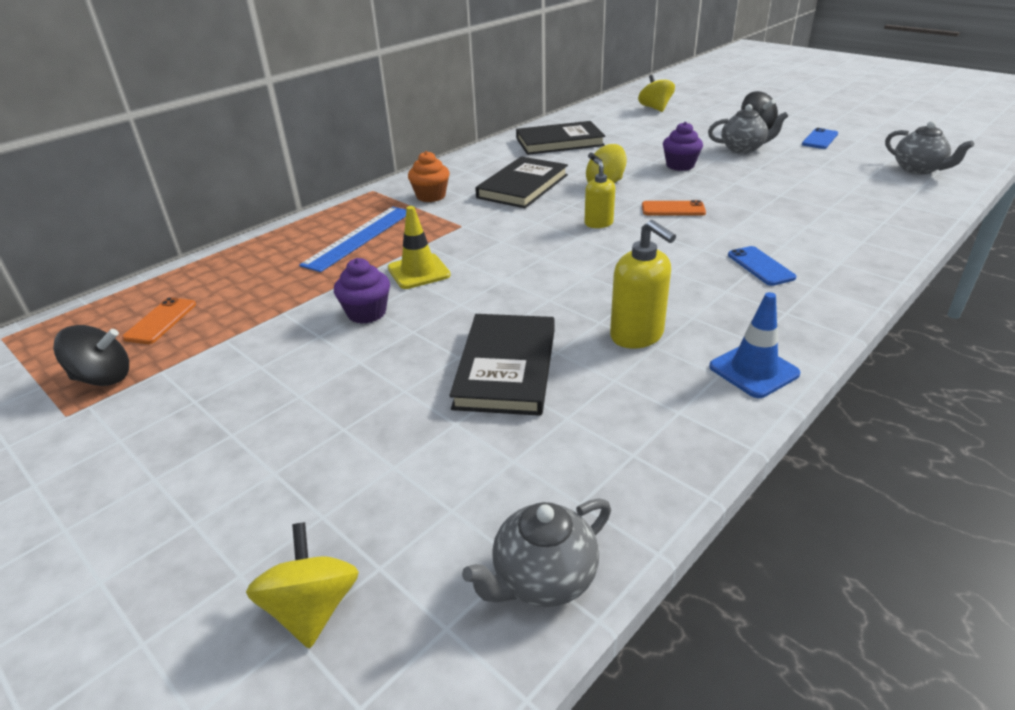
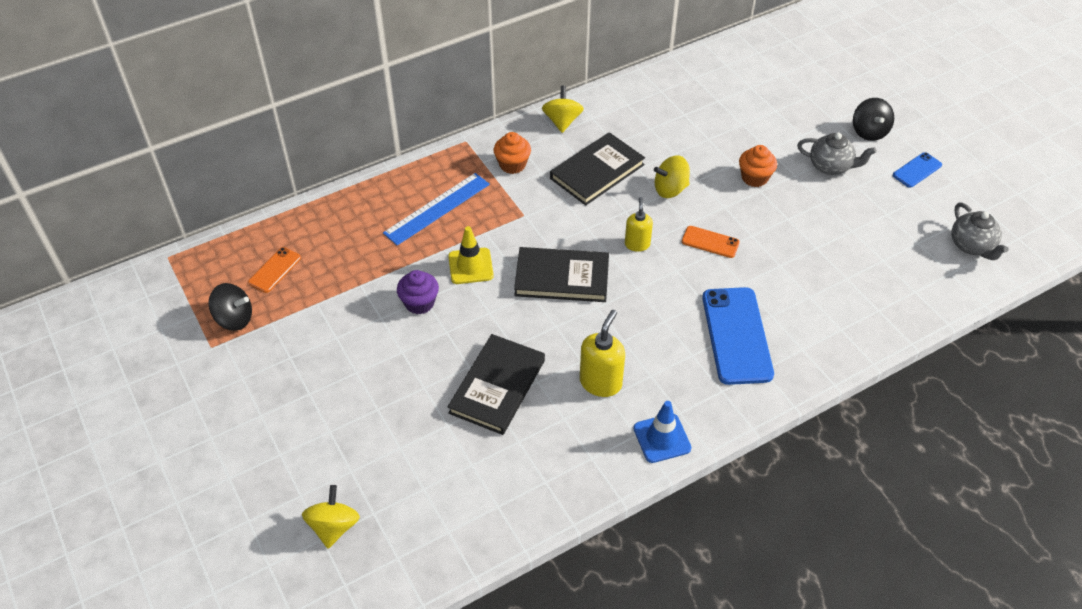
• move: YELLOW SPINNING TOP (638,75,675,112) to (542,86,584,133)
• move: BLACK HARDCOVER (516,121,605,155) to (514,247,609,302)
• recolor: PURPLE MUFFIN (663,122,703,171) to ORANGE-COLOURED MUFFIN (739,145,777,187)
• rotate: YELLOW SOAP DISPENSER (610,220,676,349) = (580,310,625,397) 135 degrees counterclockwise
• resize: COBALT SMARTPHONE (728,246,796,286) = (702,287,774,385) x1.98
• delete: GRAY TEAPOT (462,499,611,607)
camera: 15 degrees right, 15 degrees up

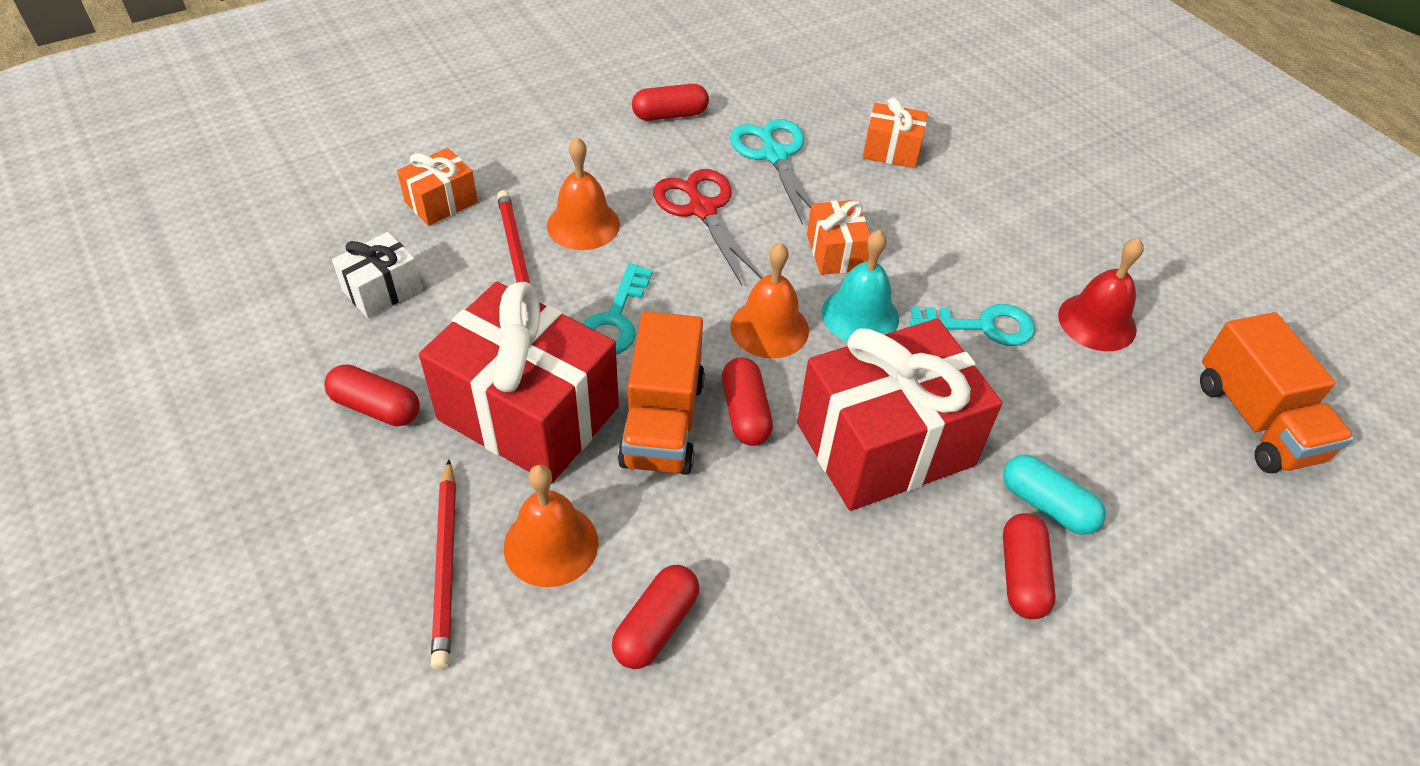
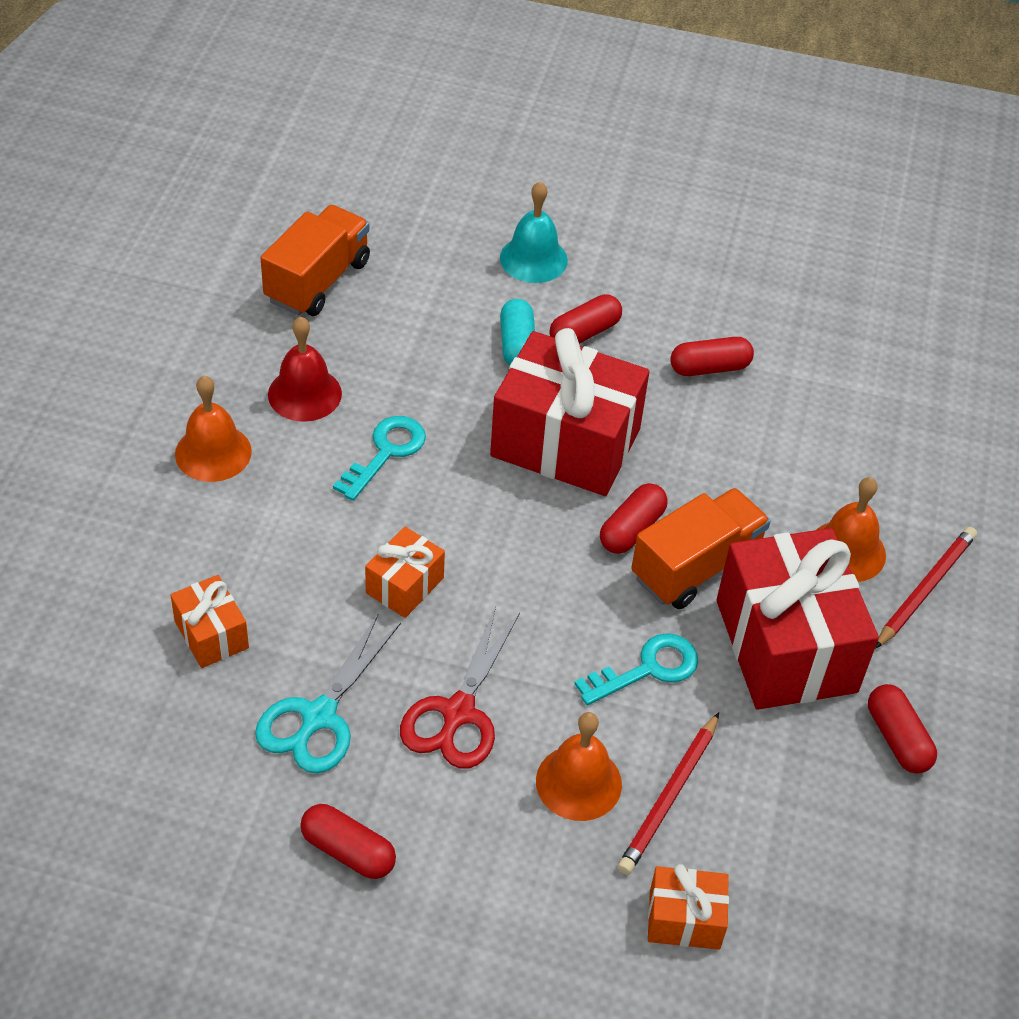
• move: AQUA HAND BELL (822,230,899,341) to (500,181,568,283)
• delete: WHITE WRAPPED GIFT (332,232,422,318)
• move: ORANGE-COLOURED HAND BELL (730,242,809,359) to (175,376,252,482)
• rotate: AQUA KEY (910,304,1035,346) = (333,416,426,501) 75 degrees clockwise
• move: CRIMSON CAPSULE (612,565,699,669) to (670,337,754,376)
camera: 135 degrees left, 0 degrees up

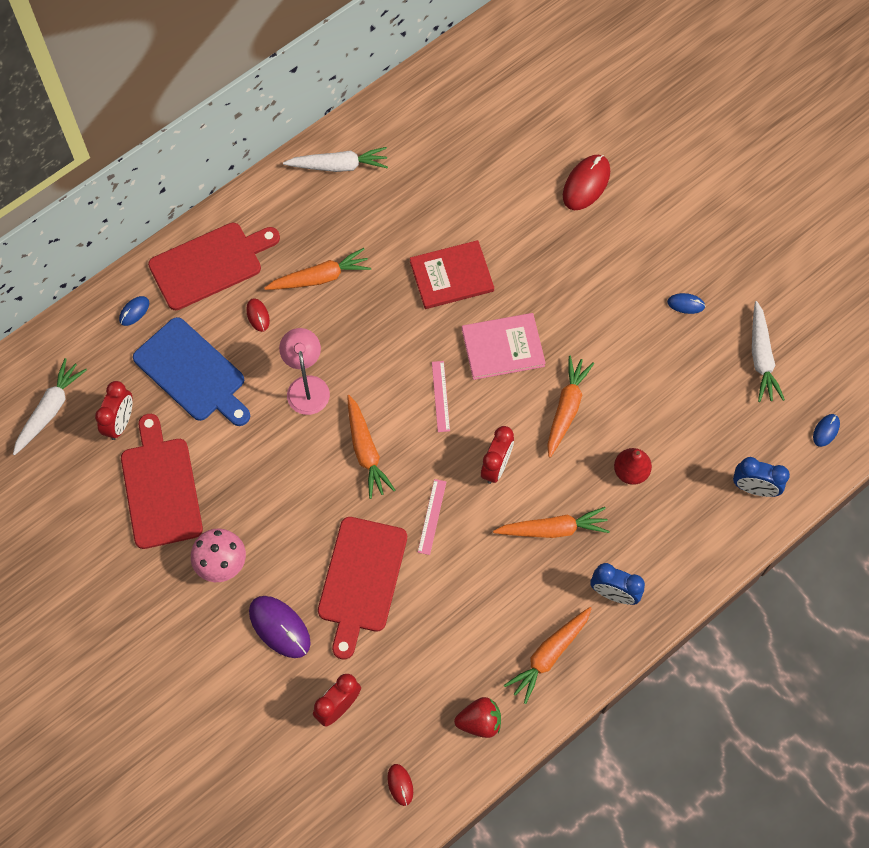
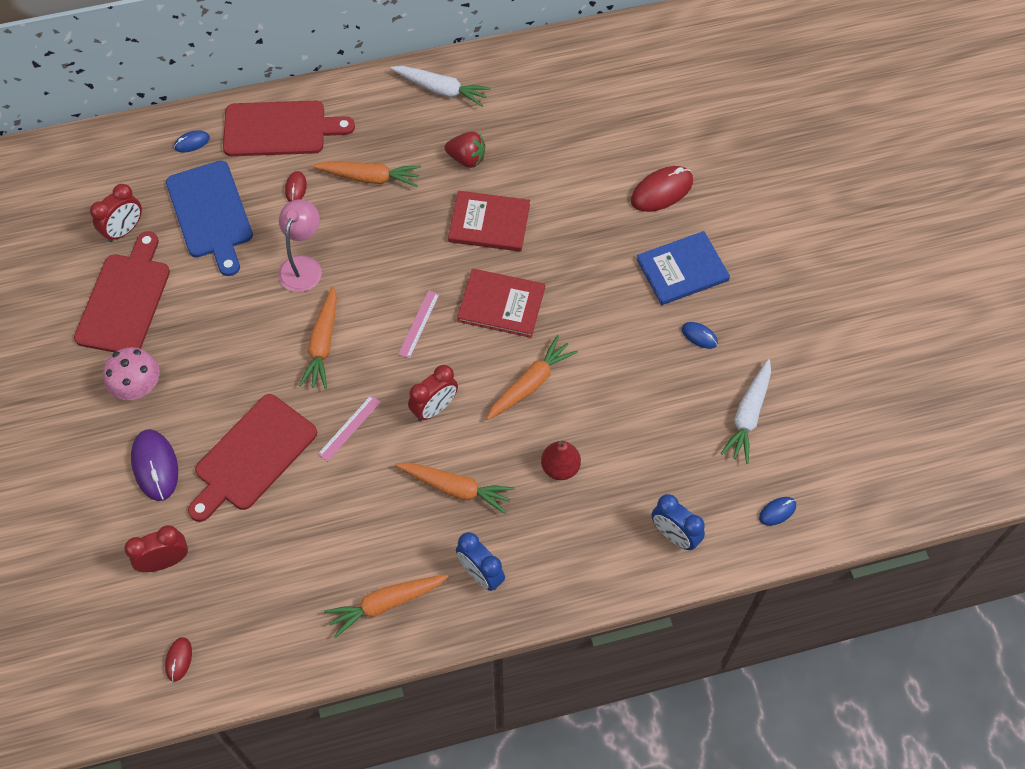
• recolor: PINK HARDCOVER (462,313,546,380) to CRIMSON HARDCOVER (457,269,545,338)
• delete: WHITE TOY CARROT (13,358,87,455)
• move: CRIMSON STRAWBERRY (454,697,501,738) to (444,131,485,168)
• insert: COBALT HARDCOVER (637,231,730,305)
camera: 25 degrees right, 5 degrees down

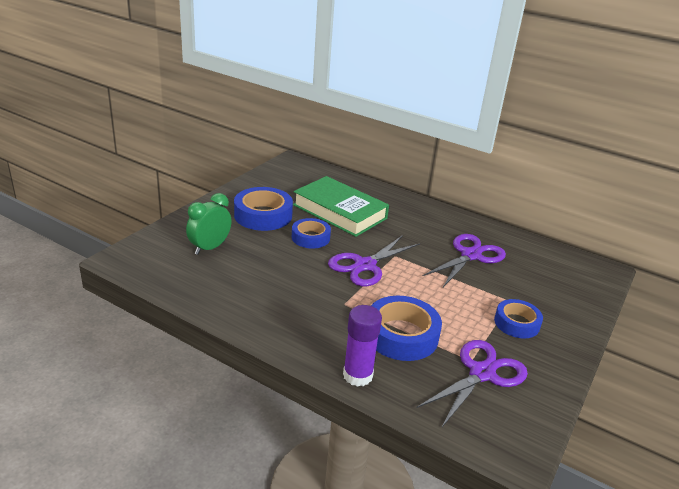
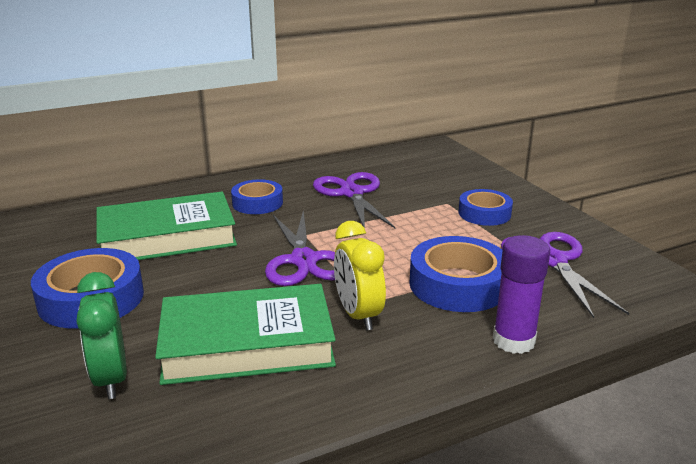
• move: COBALT ROLL OF TAPE (292,218,331,248) to (231,179,283,214)
• insert: YELLOW BEDSIDE CLOCK (334,221,386,330)
• insert: LEAF-GREEN HARDCOVER (155,284,336,385)
camera: 55 degrees left, 5 degrees down

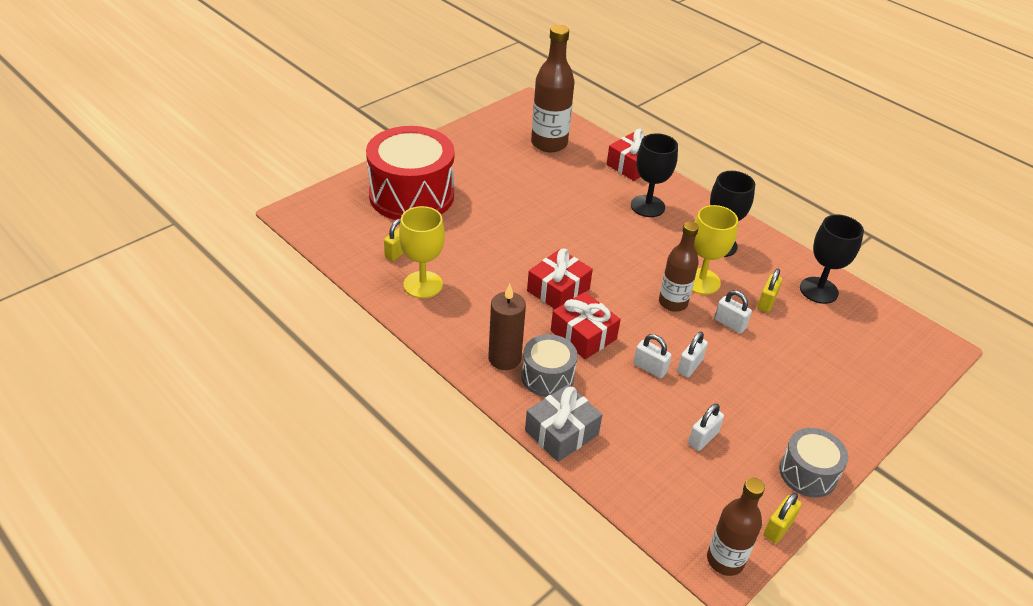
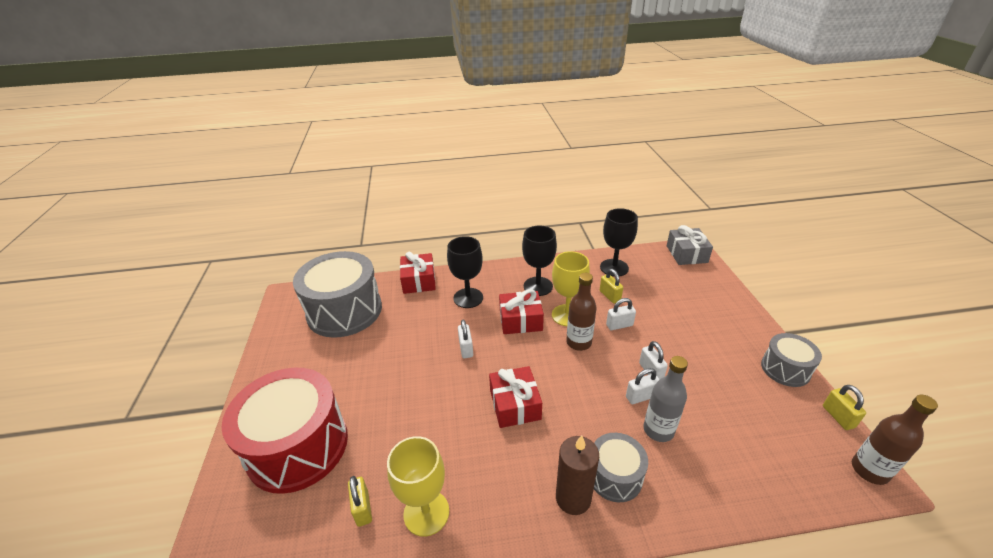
• replace: RUSSET DRINK BOTTLE (531,25,574,152) to GRAY DRUM (293,251,382,338)
• move: CRIMSON WRAPPED GIFT (551,292,621,359) to (499,289,544,334)
• move: GRAY WRAPPED GIFT (525,384,602,462) to (667,225,713,265)
• move: WHITE SMALL LOCK (688,404,724,451) to (458,319,473,358)
• insert: GRAY DRINK BOTTLE (644,356,688,442)
camera: 50 degrees left, 5 degrees down

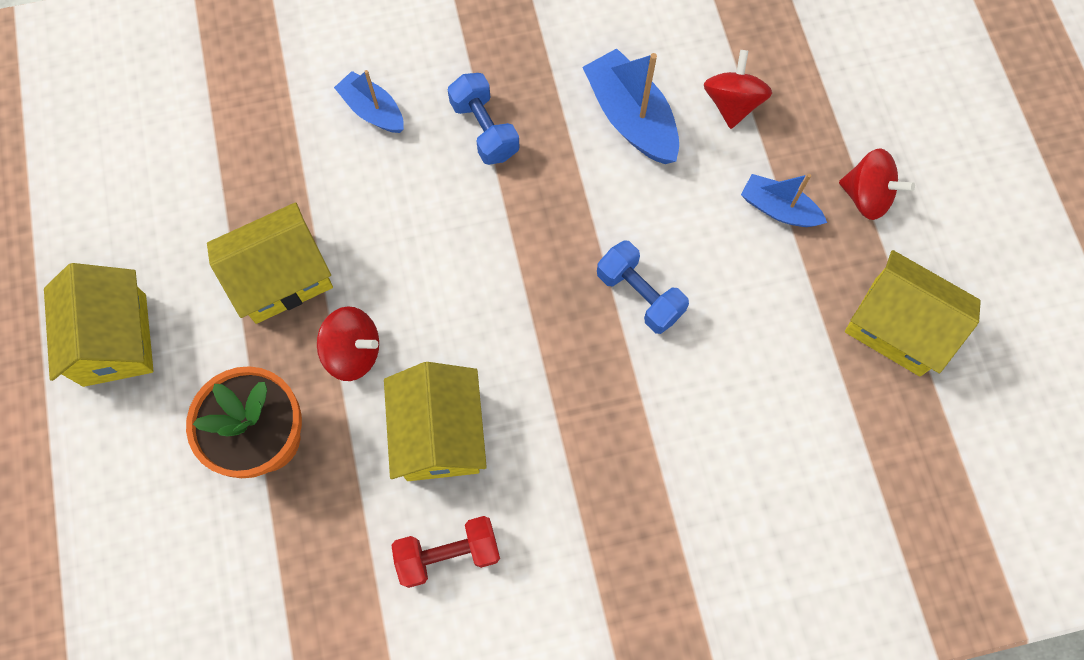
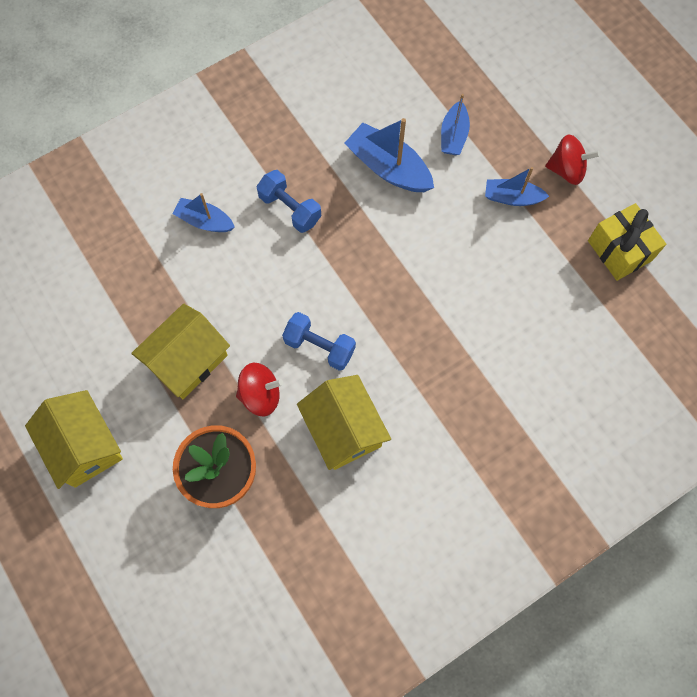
• replace: CRIMSON SPINNING TOP (704,50,772,129) to COBALT SAILBOAT (441,94,470,155)
• move: COBALT FREE WEIGHT (597,240,689,334) to (282,312,356,371)
• replace: YELLOW HOUSE (845,250,981,376) to YELLOW WRAPPED GIFT (588,203,666,281)
• delete: CRIMSON FREE WEIGHT (391,516,500,588)
camera: 20 degrees left, 0 degrees up

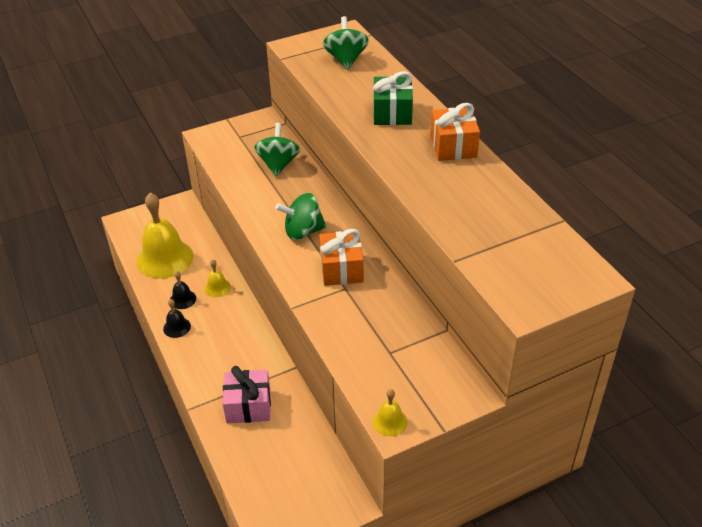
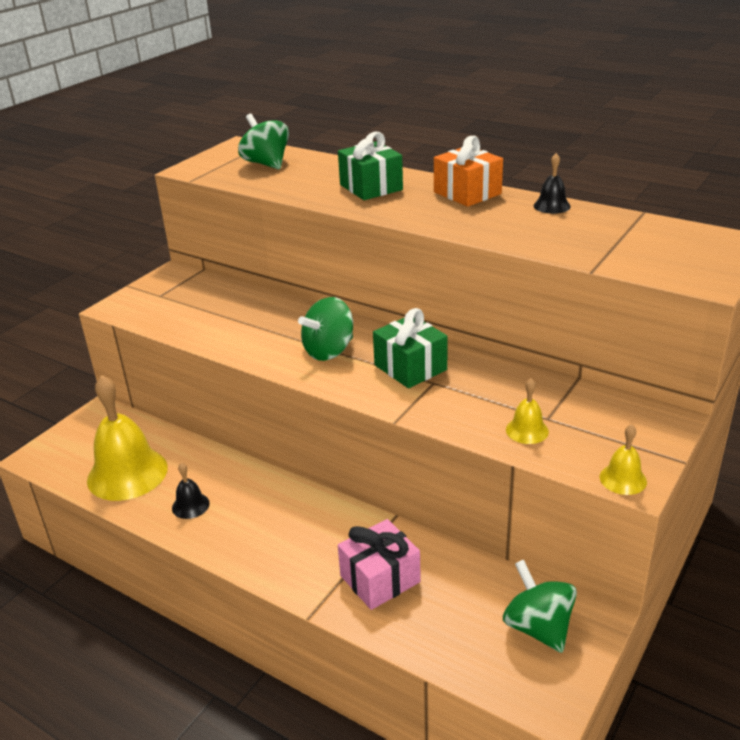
• move: LEAF-GREEN SPINNING TOP (254,123,300,176) to (503,560,577,653)
• recolor: ORANGE-COLOURED WRAPPED GIFT (319,229,364,286) to LEAF-GREEN WRAPPED GIFT (373,308,448,388)
• move: YELLOW HAND BELL (205,259,231,297) to (506,378,549,444)
• move: BLACK HAND BELL (163,299,191,338) to (534,153,571,214)
camera: 30 degrees left, 10 degrees down

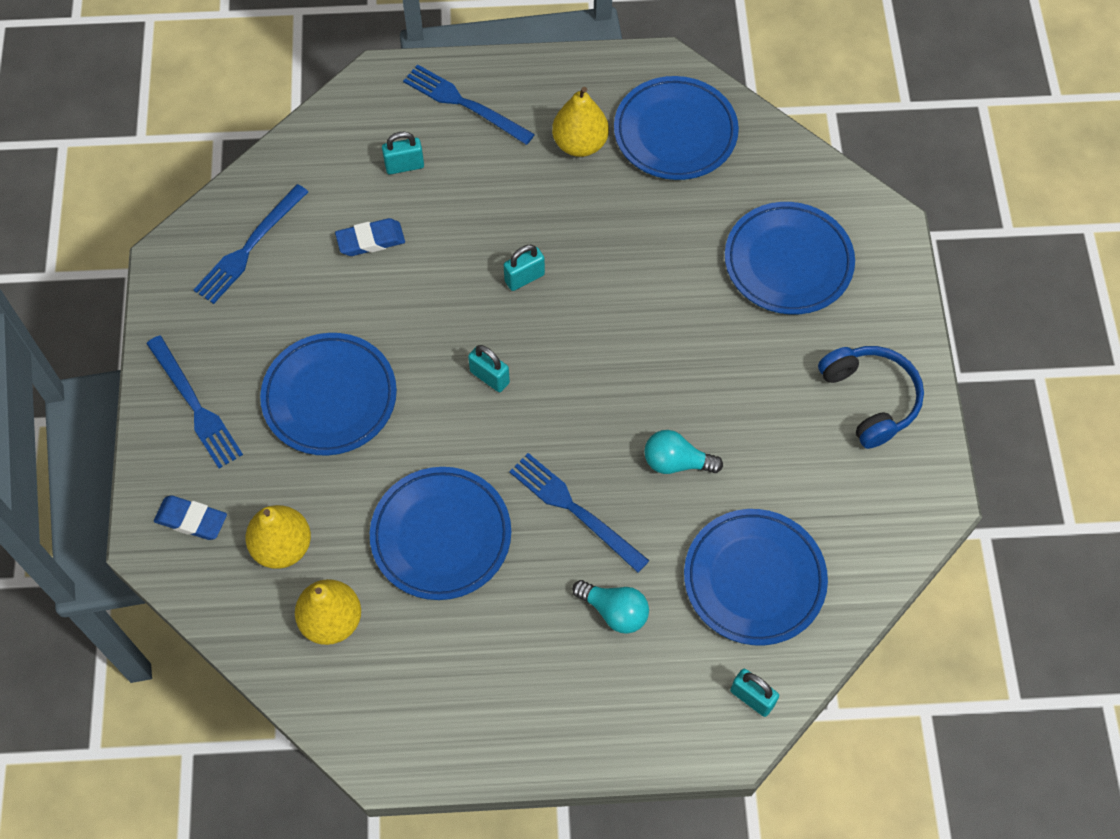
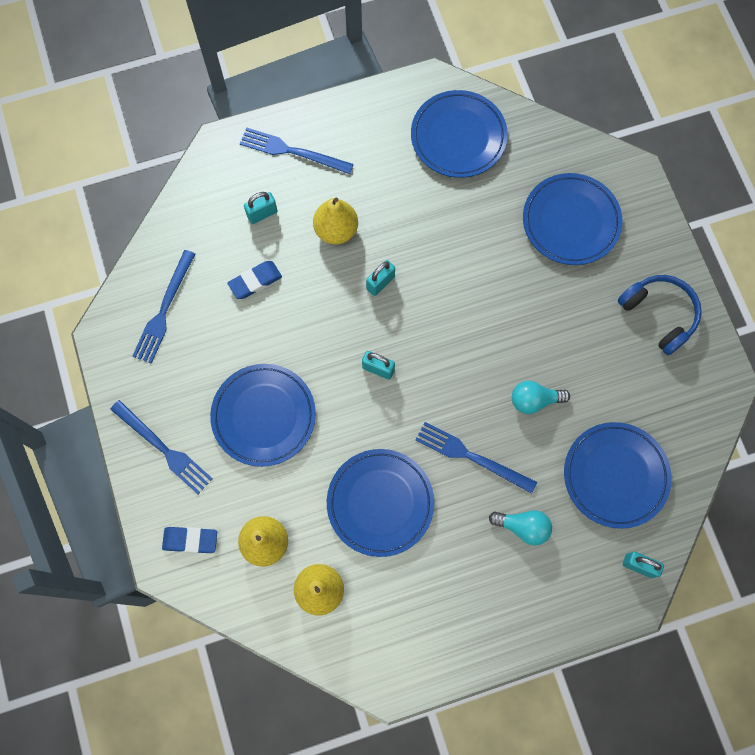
• move: YELLOW TOY PEAR (552,87,609,157) to (313,198,358,244)
camera: 15 degrees left, 10 degrees up

